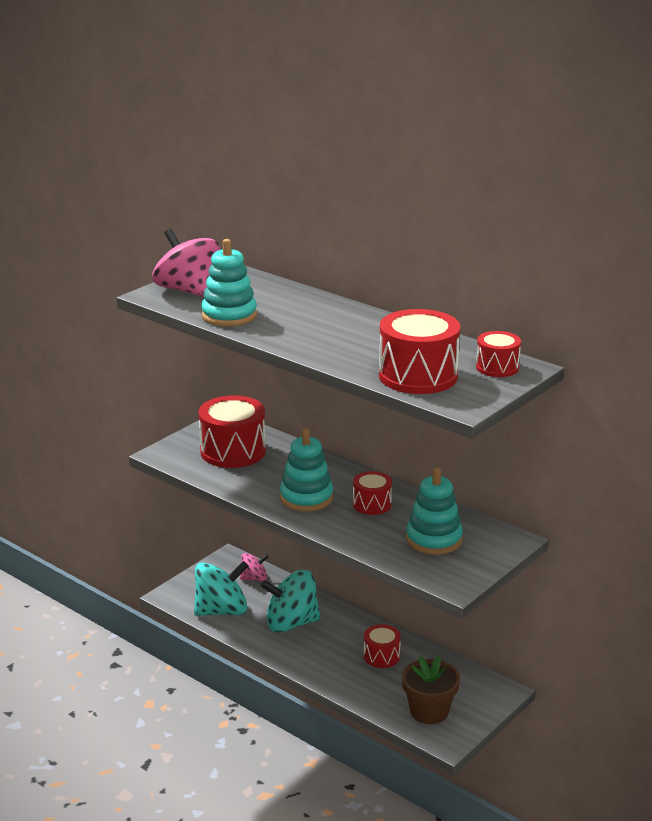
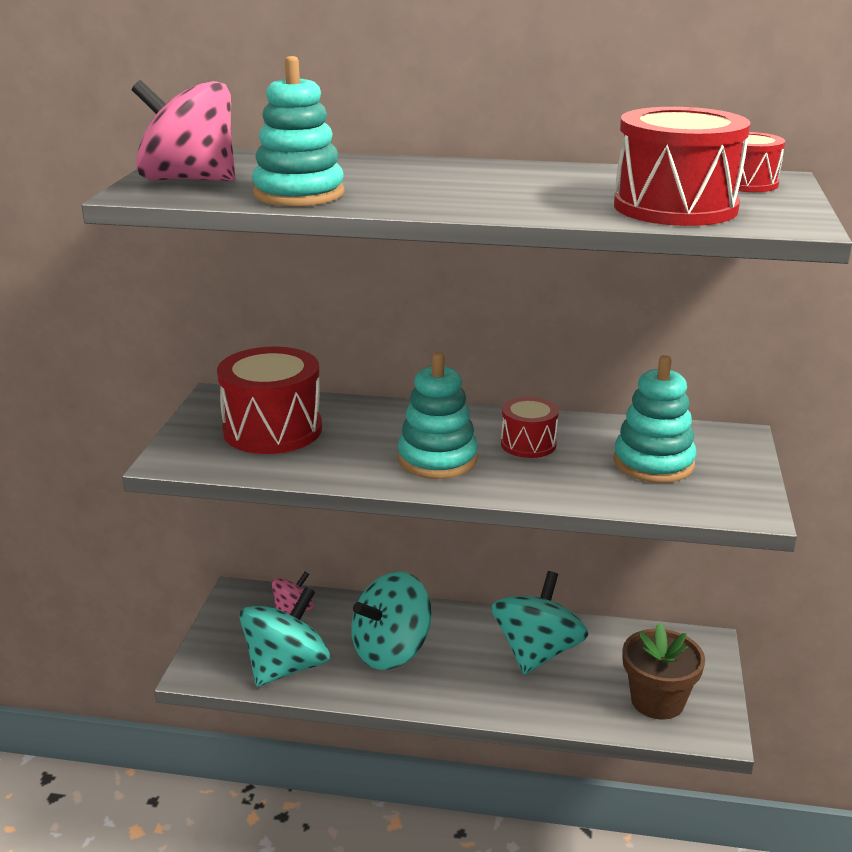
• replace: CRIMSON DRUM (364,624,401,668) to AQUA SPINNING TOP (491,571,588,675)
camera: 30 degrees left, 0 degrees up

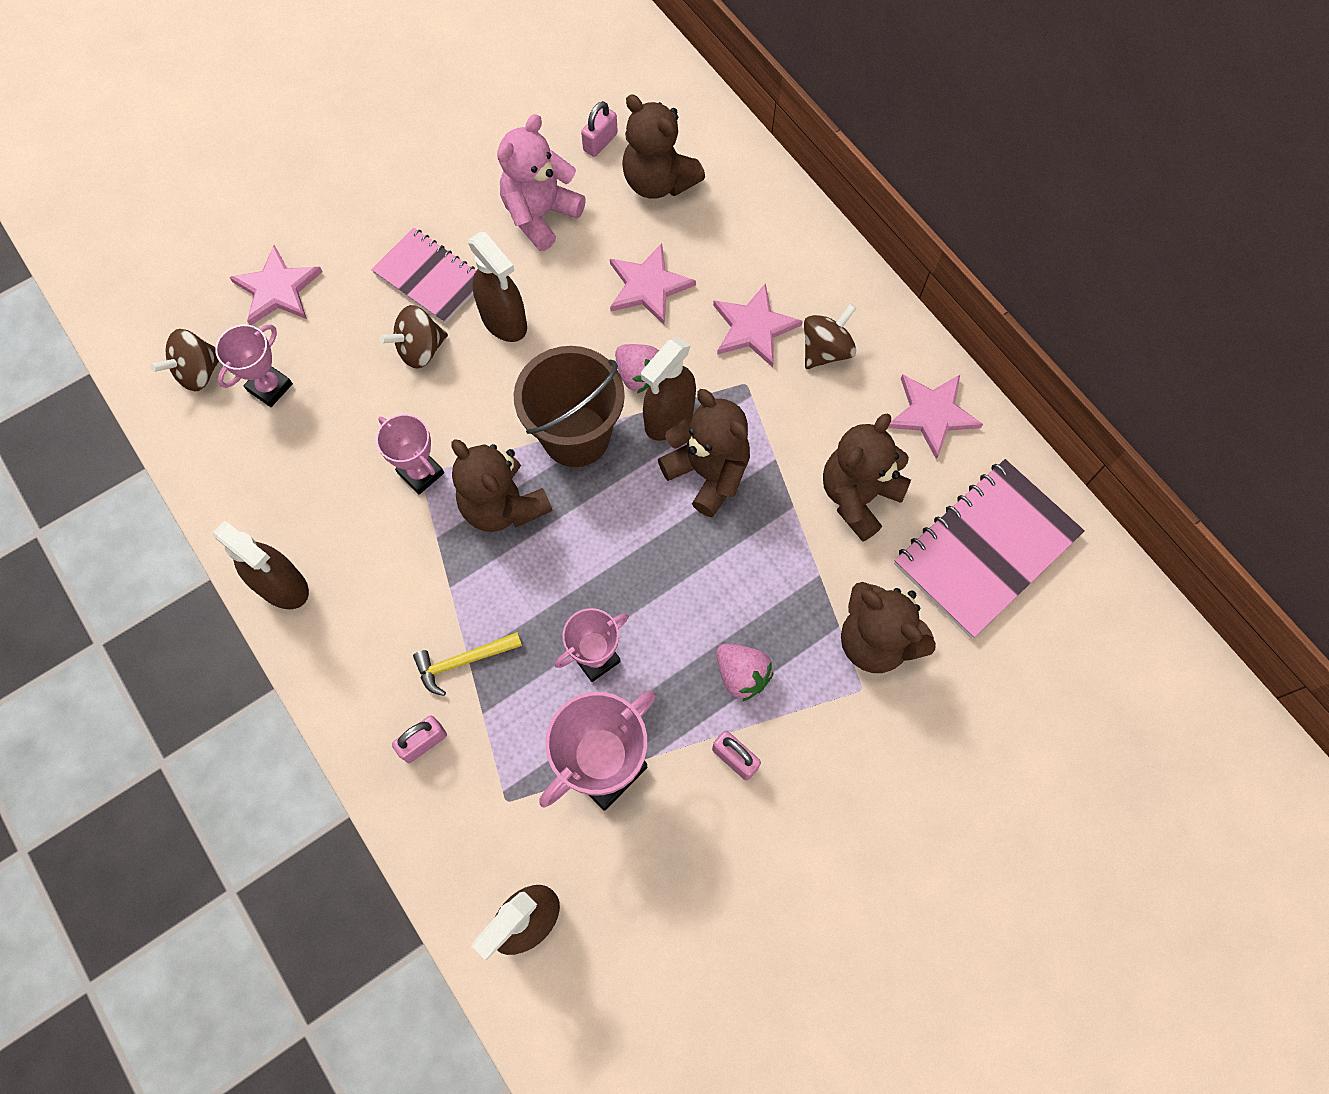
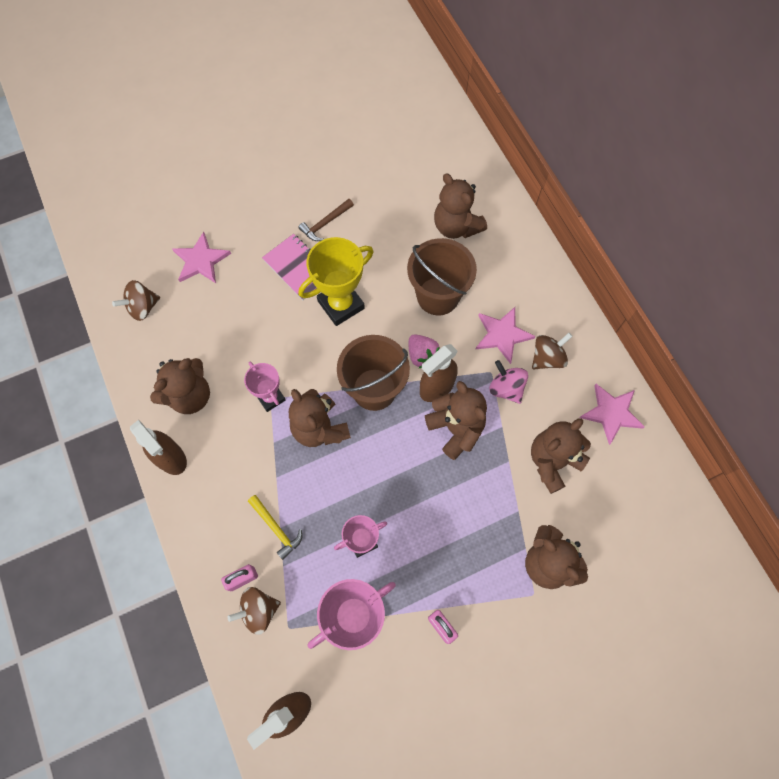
• delete: PINK SMALL LOCK (581,101,618,157)
• delete: PINK TEDDY (497,114,586,251)
• replace: RUSSET SPRAYER (468,232,527,342) to YELLOW PRIZE CUP (298,237,374,326)
• replace: PINK FIVE-POINTED STAR (610,243,696,325) to RUSSET BUCKET (407,238,477,315)
• move: RUSSET SPINNING TOP (380,305,448,369) to (228,587,281,635)
• delete: PINK PRIZE CUP (215,324,293,407)
• delete: PINK EXERCISE BOOK (894,459,1085,639)
• rotate: YELLOW HAMMER (413,632,522,696) = (248,495,302,560) 120 degrees counterclockwise
• delete: PINK STRAWBERRY (716,643,774,701)
• insert: RUSSET HAMMER (298,199,354,241)
• insert: RUSSET TEDDY (150,358,210,414)
• insert: PINK SPINNING TOP (489,360,528,404)
camera: 10 degrees right, 0 degrees up

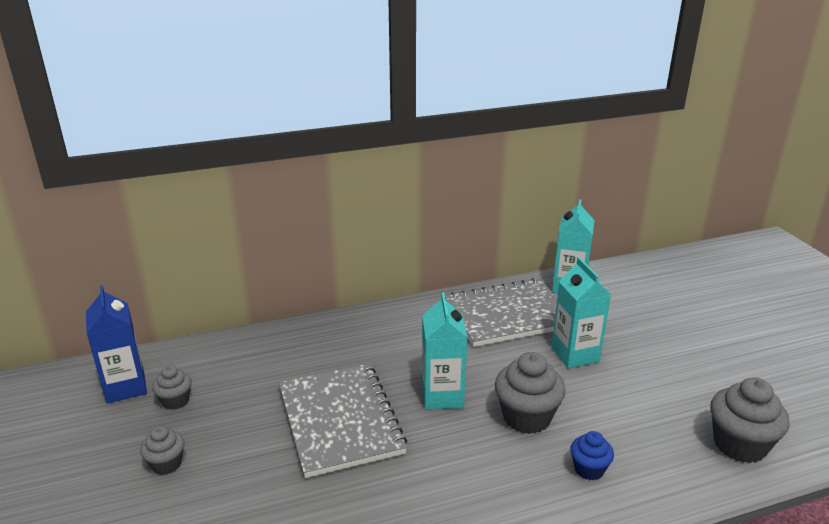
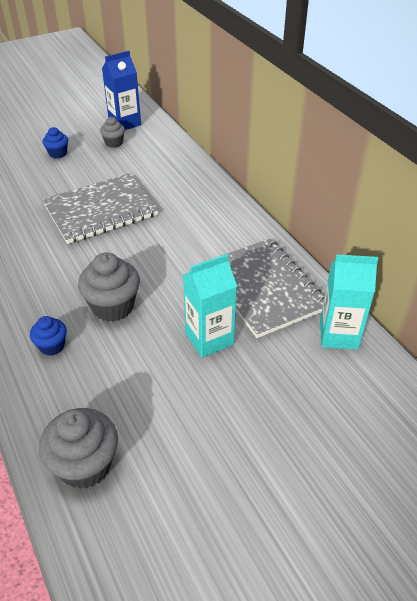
• delete: AQUA MILK CARTON (422,292,468,410)
• recolor: GRAY MUFFIN (140,426,185,475) to COBALT MUFFIN (42,127,68,159)
camera: 80 degrees right, 15 degrees up

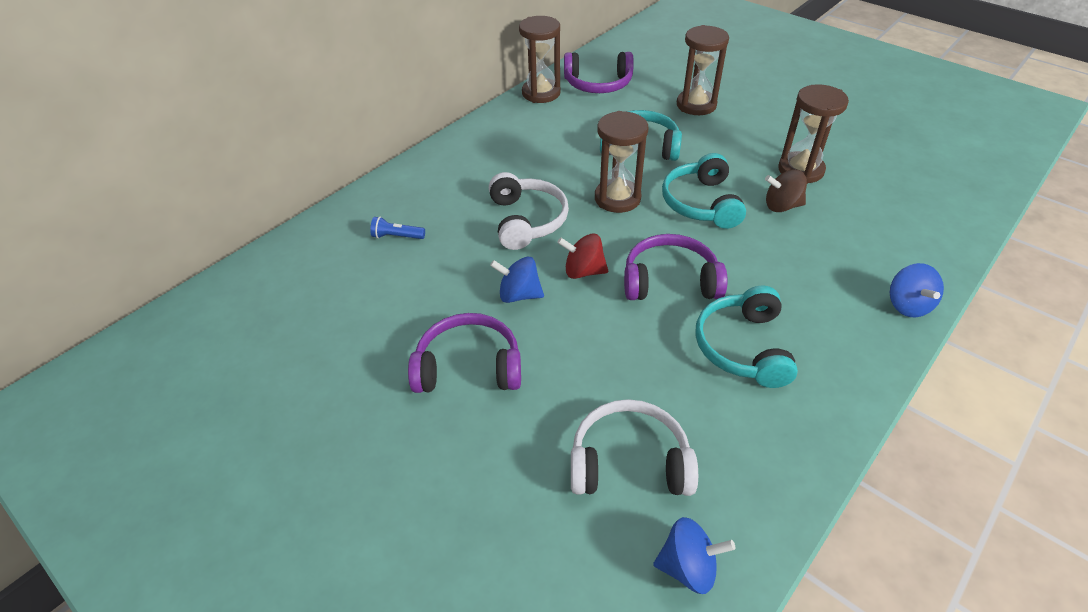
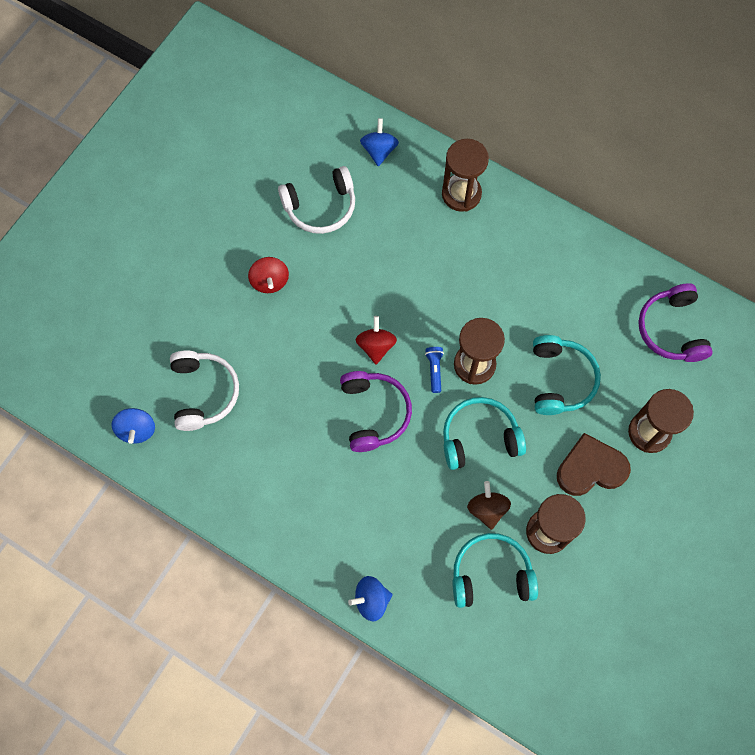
• move: RUSSET HOURGLASS (519,16,560,103) to (442,139,489,212)
• move: WHITE HEADPHONES (489,172,569,250) to (278,166,355,234)
• move: COBALT FLASHLIGHT (370,217,425,239) to (425,347,444,393)
• move: COBALT SPINNING TOP (490,257,544,303) to (360,118,399,167)
• move: AQUA HEADPHONES (695,286,798,388) to (453,533,538,608)
• replace: PURPLE HEADPHONES (408,313,521,393) to CRIMSON SPINNING TOP (248,257,289,293)
• insert: RUSSET LOVE HEART (557,433,631,496)
camera: 80 degrees right, 25 degrees up

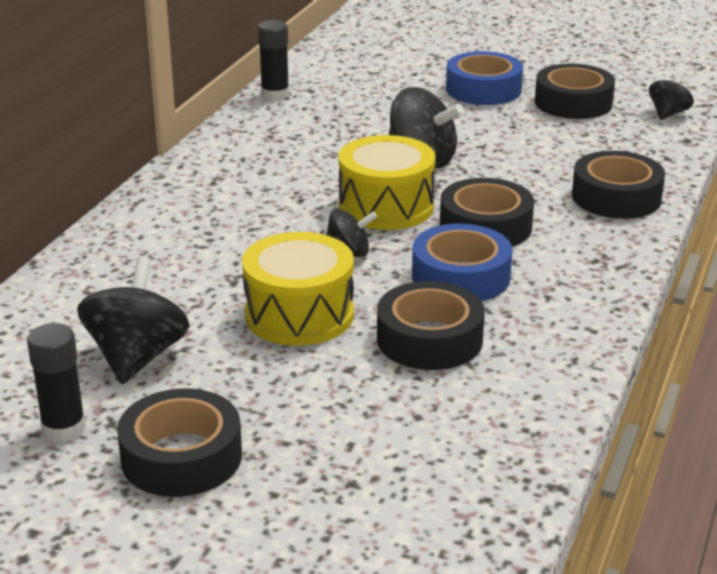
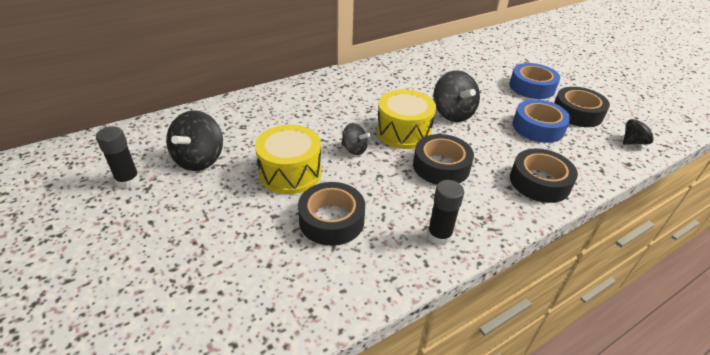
• move: BLACK GLUE STICK (258,20,289,101) to (427,180,464,245)
• move: COBALT ROLL OF TAPE (412,223,512,301) to (513,99,571,143)
• rotate: BLACK SPINNING TOP (77,256,190,384) = (166,110,223,171) 150 degrees clockwise
• delete: BLACK ROLL OF TAPE (117,389,242,497)
camera: 35 degrees right, 10 degrees up

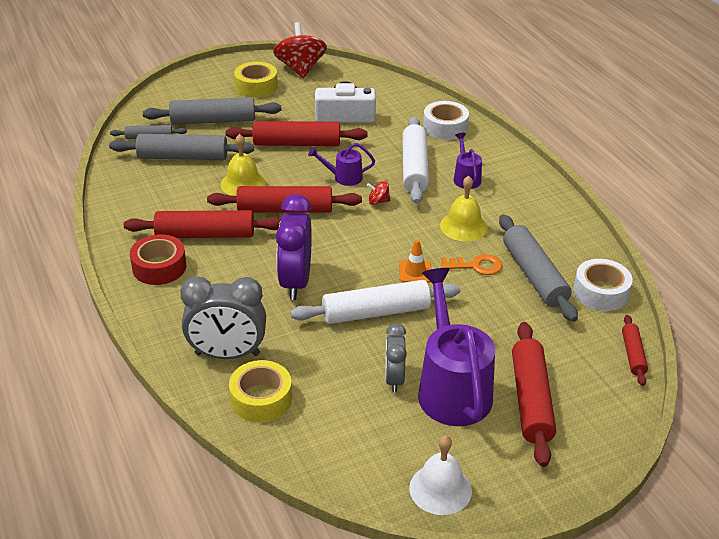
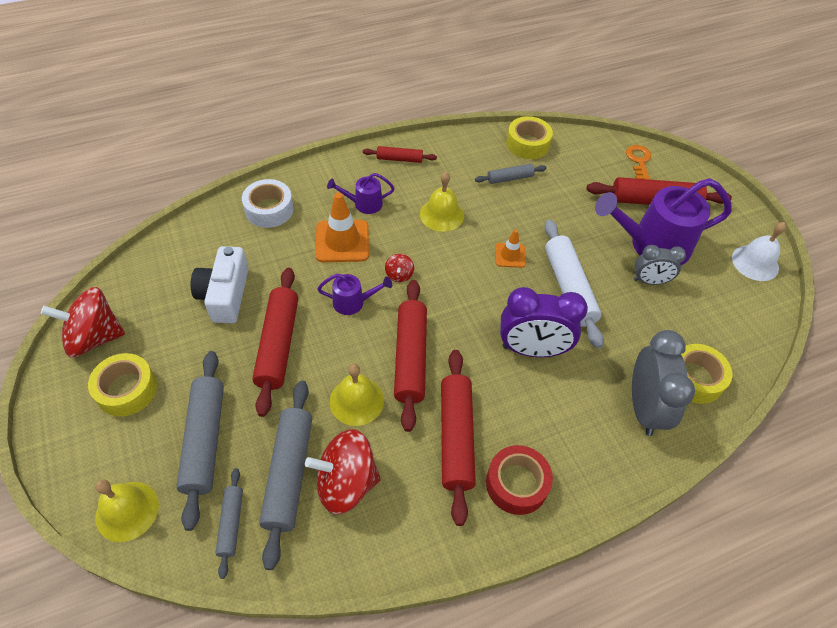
• replace: WHITE PASTRY ROLLER (402,117,429,204) to ORANGE-COLOURED SAFETY CONE (315,192,369,262)
• rotate: PURPLE WATERING POT (308,143,375,186) = (317,274,392,315) 90 degrees counterclockwise
• resize: GRAY PASTRY ROLLER (499,214,578,322) = (475,164,547,184) x0.54
• move: ORANGE-COLOURED KEY (441,254,502,275) to (626,145,651,180)
• recolor: WHITE ROLL OF TAPE (573,259,633,311) to YELLOW ROLL OF TAPE (506,116,553,159)
• move: CRIMSON PASTRY ROLLER (622,315,648,386) to (363,146,437,163)
• insert: CRIMSON SPINNING TOP (305,429,381,514)
• insert: YELLOW HAND BELL (95,479,159,542)
camera: 90 degrees left, 15 degrees up

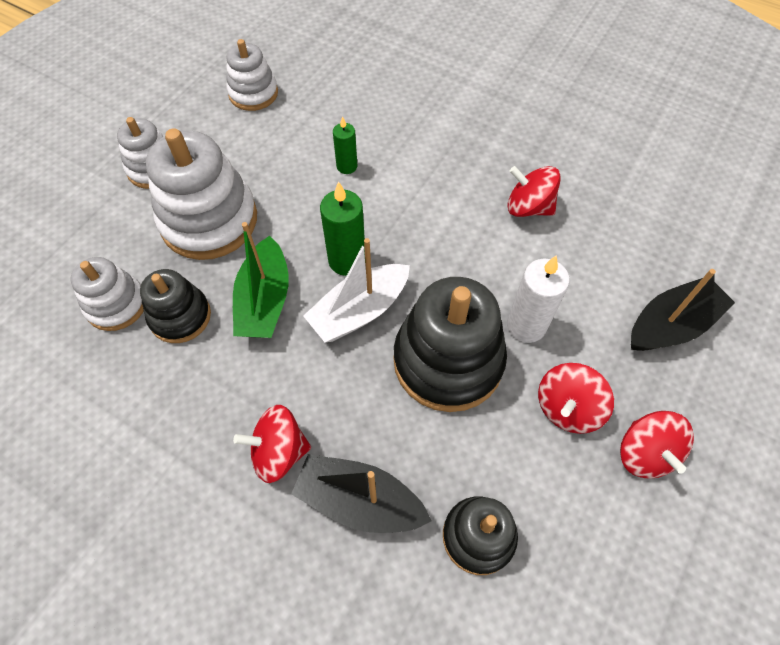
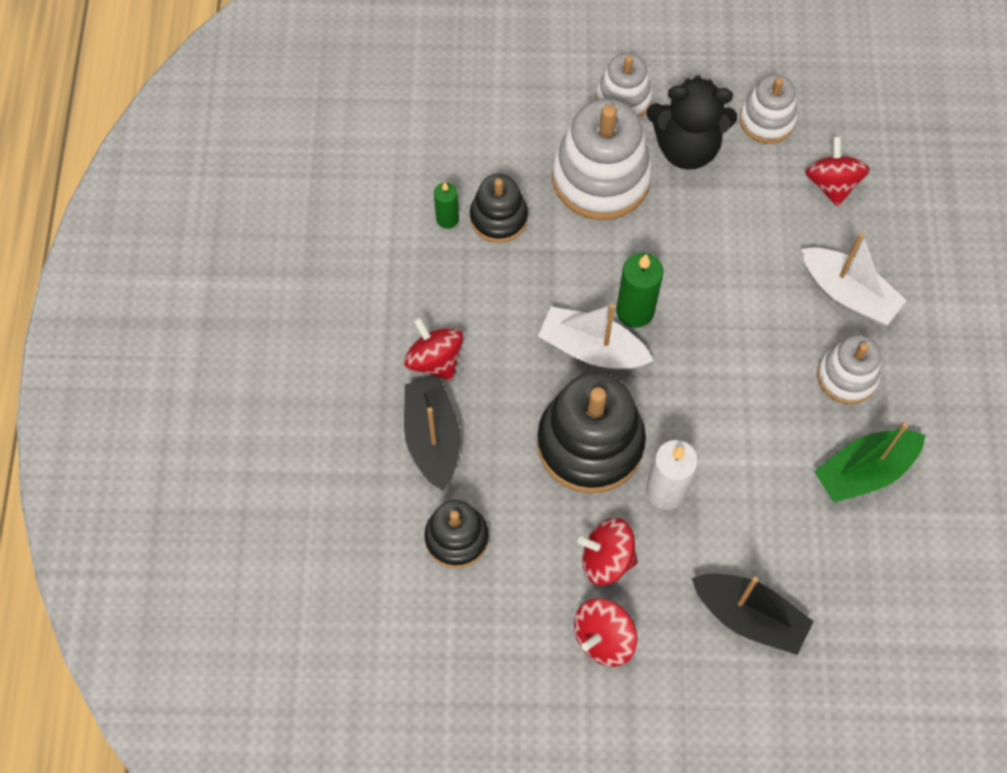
• move: LEAF-GREEN WAX CANDLE (333,116,357,174) to (434,182,459,229)
• move: CRIMSON SPINNING TOP (507,166,561,217) to (805,136,870,207)
• move: LEAF-GREEN SAILBOAT (233,222,289,338) to (814,422,926,503)
• move: WHITE STACKING RINGS (71,257,144,331) to (817,335,881,404)
• insert: BLACK TEDDY (647,75,737,170)
• insert: WHITE SAILBOAT (801,233,907,325)
camera: 60 degrees right, 5 degrees up

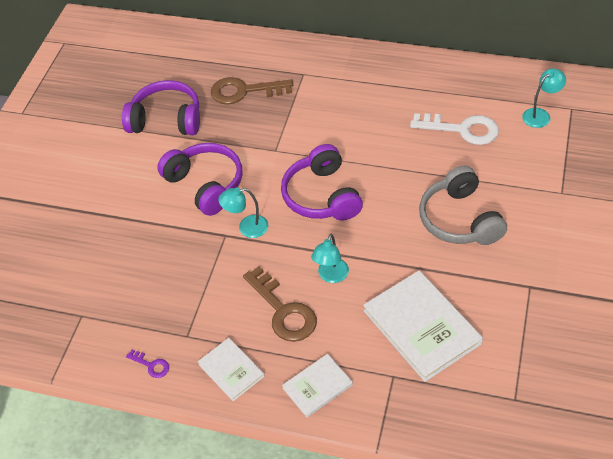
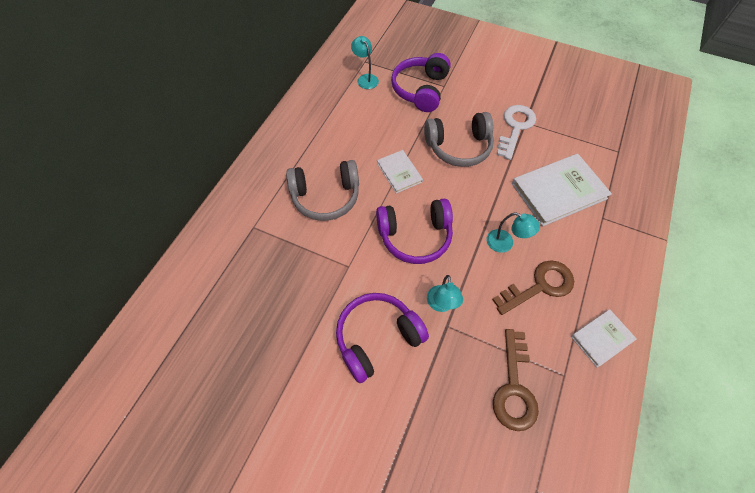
• move: RUSSET KEY (211,77,293,104) to (493,329,539,431)
• move: PURPLE HEADPHONES (122,80,200,135) to (391,53,451,112)
• move: WHITE KEY (410,113,499,145) to (497,105,536,160)
• delete: PURPLE KEY (126,350,169,378)
• move: WHITE HARDCOVER (282,354,353,417) to (377,150,423,193)
• insert: GRAY HEADPHONES (286,160,359,221)
camera: 85 degrees left, 10 degrees up

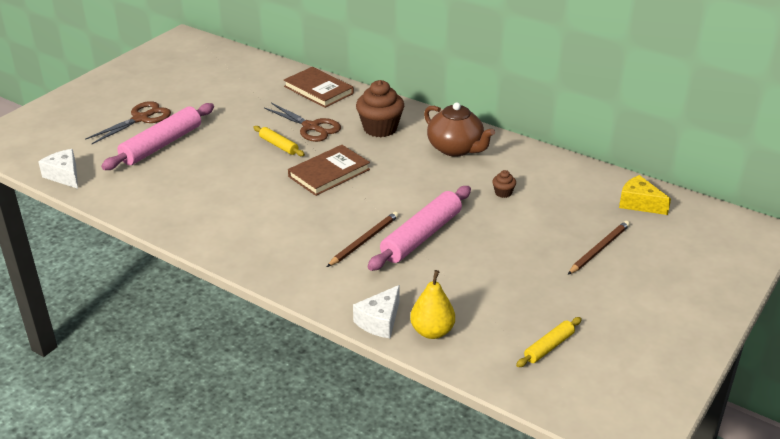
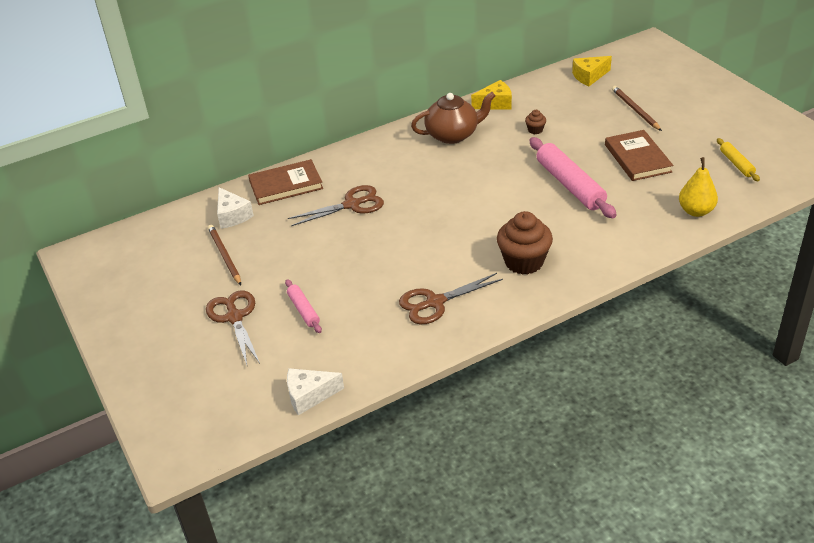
• move: RUSSET MUFFIN (356,80,404,137) to (497,211,553,275)
• resize: PINK PASTRY ROLLER (101,103,214,170) = (285,279,322,333) x0.51
• delete: YELLOW PASTRY ROLLER (253,126,305,156)
• move: RUSSET HARDCOVER (288,145,370,196) to (605,130,673,181)
• move: RUSSET PENCIL (327,212,399,267) to (208,225,241,285)
• move: WHITE PIECE OF CHEESE (353,285,400,338) to (217,187,254,229)
• insert: YELLOW PIECE OF CHEESE (471,80,512,110)
• insert: RUSSET SHEARS (399,273,503,325)
camera: 60 degrees left, 5 degrees up

